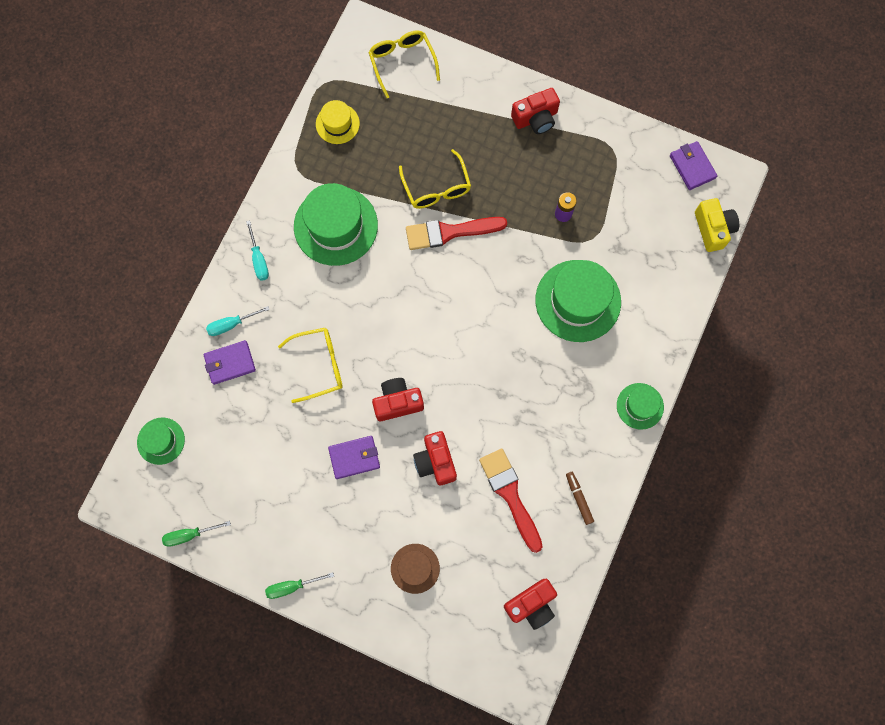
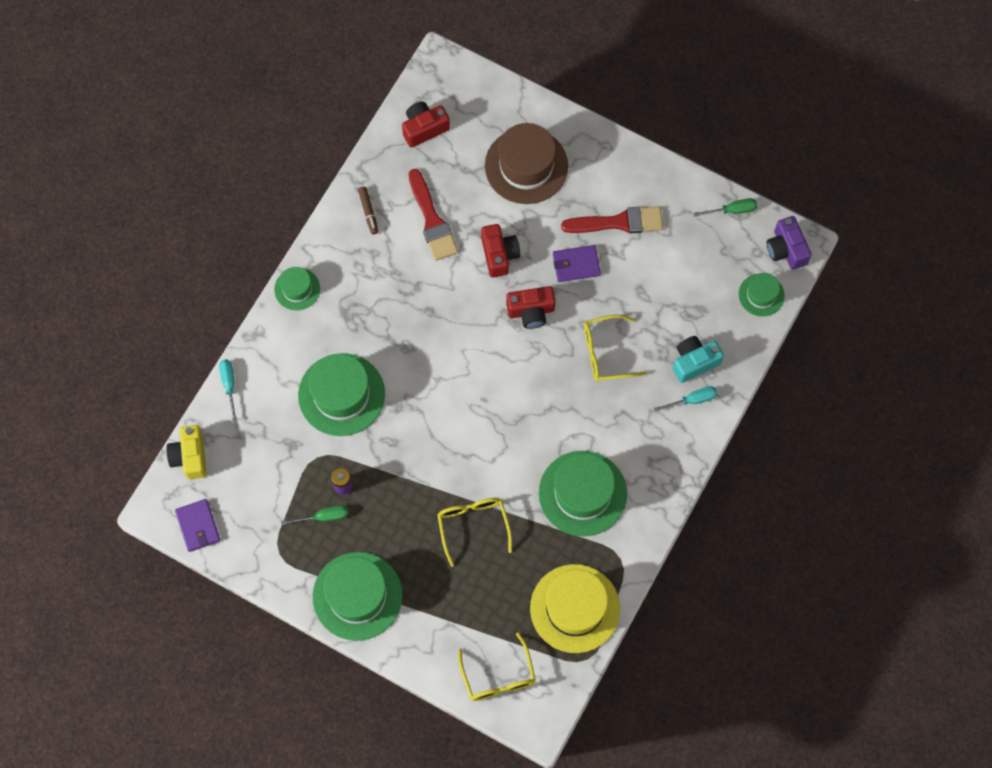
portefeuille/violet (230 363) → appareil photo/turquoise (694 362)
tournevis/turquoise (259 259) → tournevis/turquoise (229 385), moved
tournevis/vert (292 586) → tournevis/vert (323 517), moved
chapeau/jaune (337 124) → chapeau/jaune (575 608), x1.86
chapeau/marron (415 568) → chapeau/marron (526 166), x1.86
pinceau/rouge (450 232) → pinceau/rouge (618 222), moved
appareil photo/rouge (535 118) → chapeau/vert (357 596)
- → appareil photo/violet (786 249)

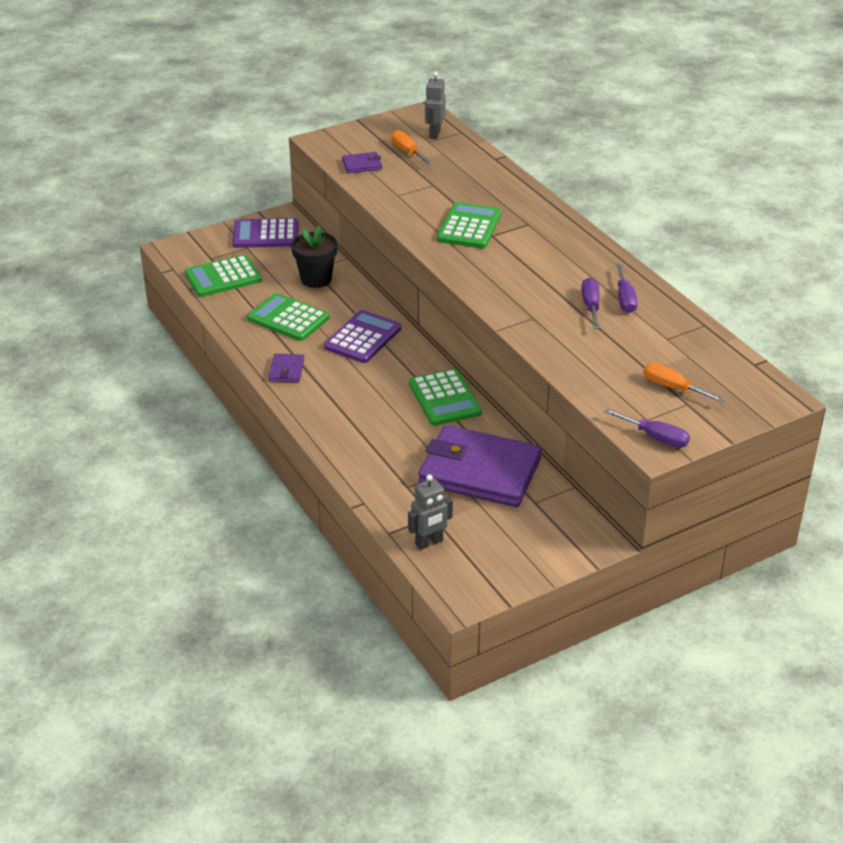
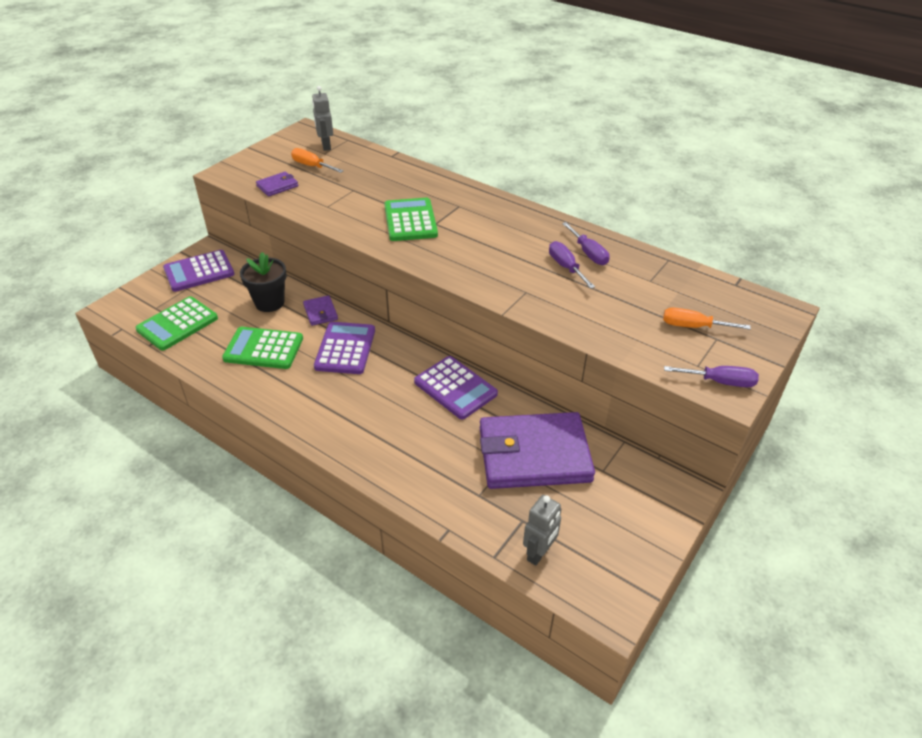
portefeuille/violet (286 370) → portefeuille/violet (320 312), moved
calculatrice/vert (444 398) → calculatrice/violet (455 388)

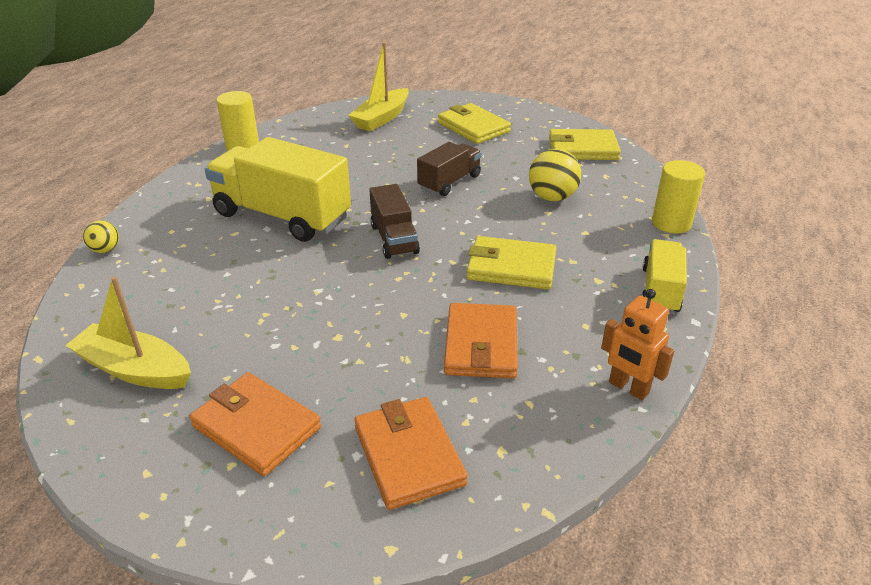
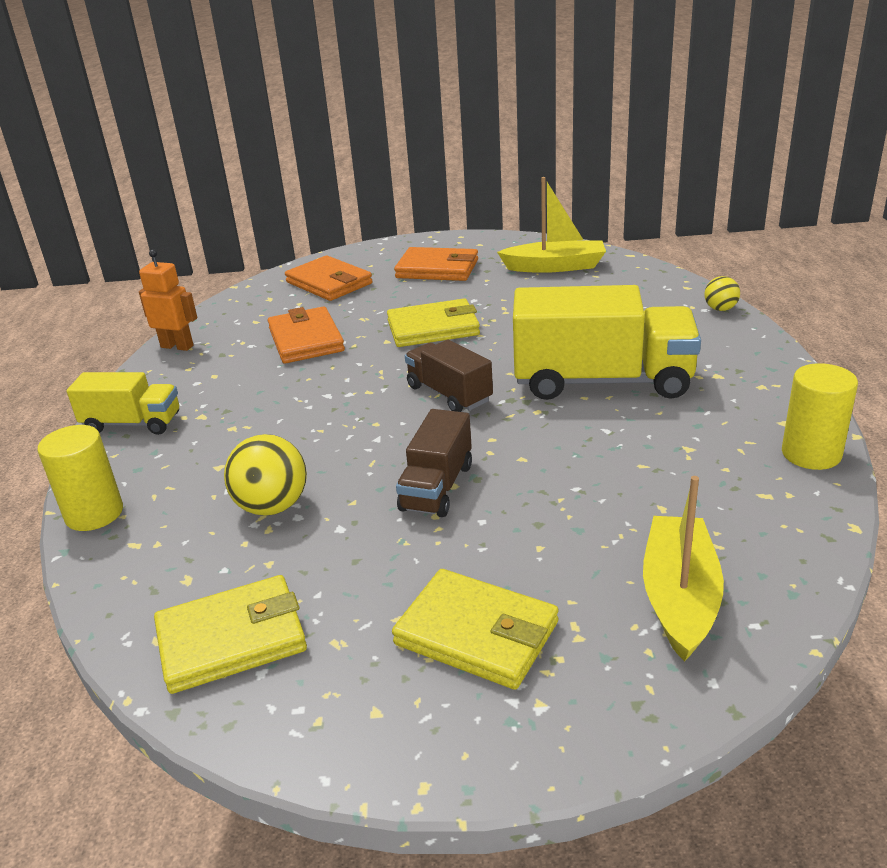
portefeuille/jaune (511 267) → portefeuille/jaune (433 328), moved
camion/jaune (660 290) → camion/jaune (132 423), 75 degrees counterclockwise

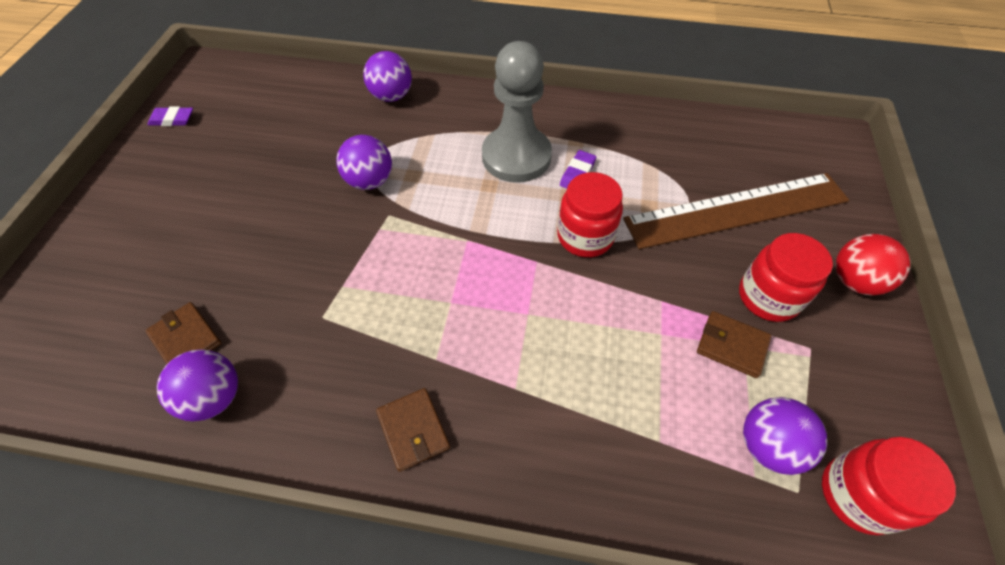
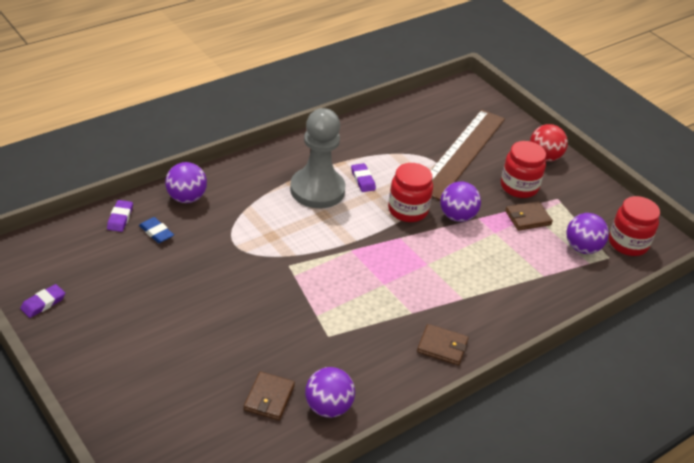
portefeuille/marron (186 339) → portefeuille/marron (269 398), 75 degrees counterclockwise
balle/violet (370 181) → balle/violet (457 216), moved
- → gomme/violet (120 218)
- → gomme/bleu (156 232)

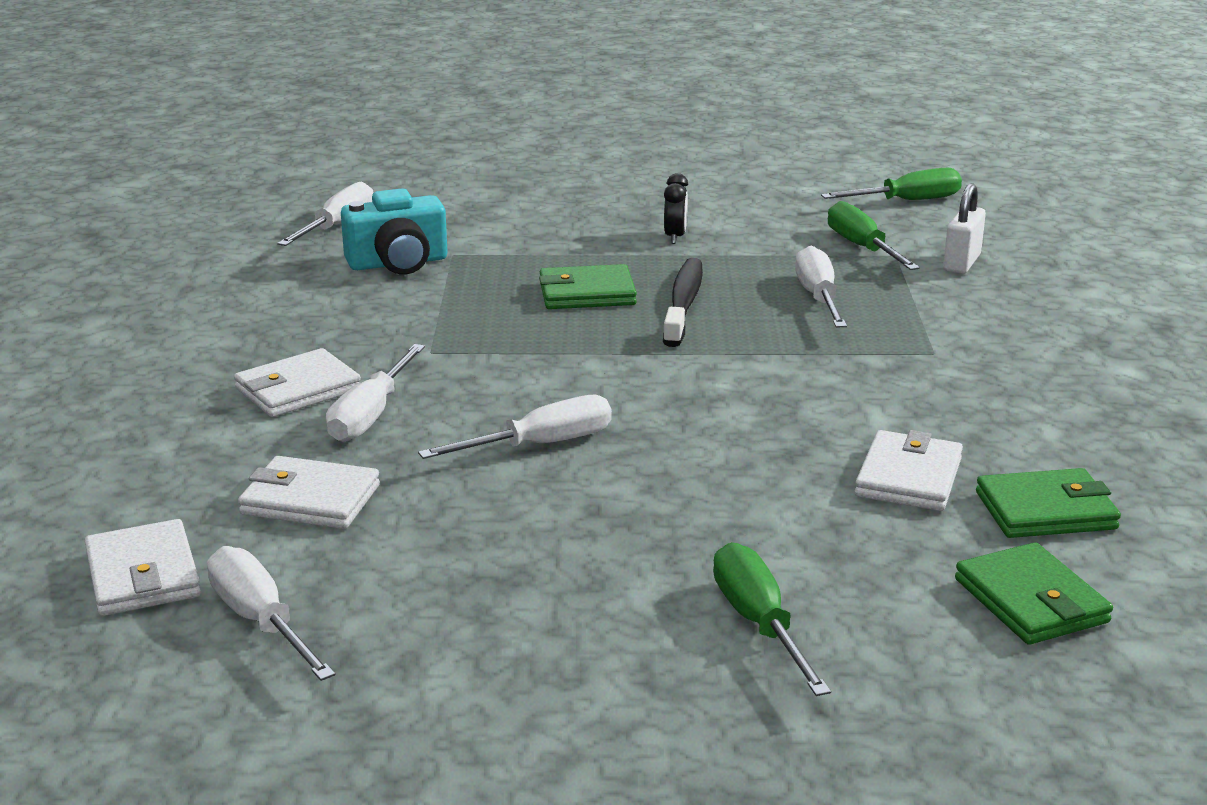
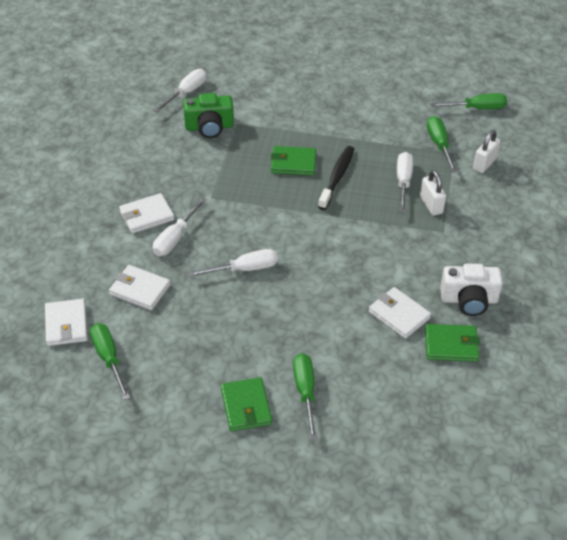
tournevis/blanc (260 621) → tournevis/vert (108 358)
appareil photo/turquoise (398 263) → appareil photo/vert (209 127)
réveil/noir (675 237) → -
portefeuille/blanc (908 477) → portefeuille/blanc (399 315), 75 degrees counterclockwise
portefeuille/vert (1031 601) → portefeuille/vert (246 406), moved
- → cadenas/blanc (431 205)
- → appareil photo/blanc (469 300)

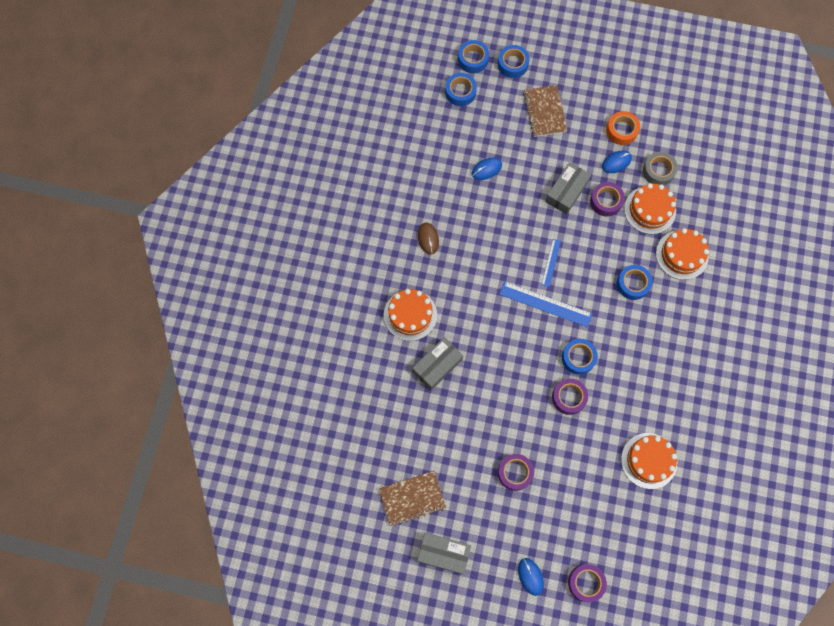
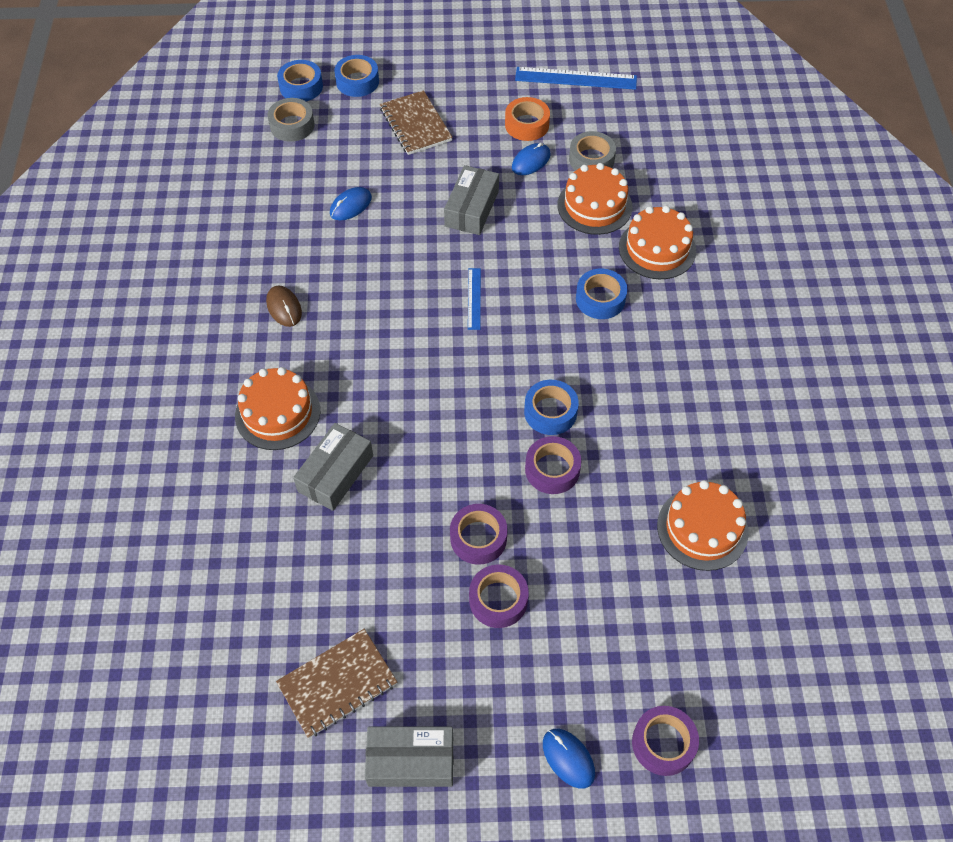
ruban adhésif/bleu (460 92) → ruban adhésif/gris (292 125)
règle/bleu (545 304) → règle/bleu (575 78), moved
ruban adhésif/violet (606 201) → ruban adhésif/violet (478 538), moved

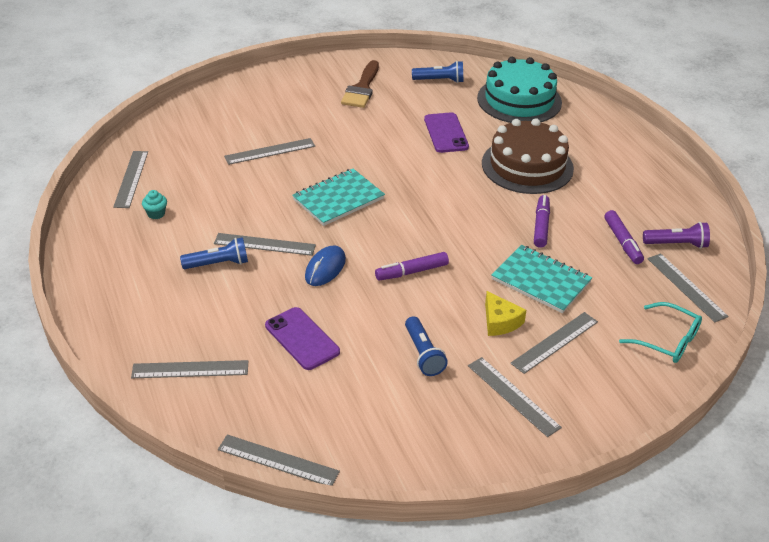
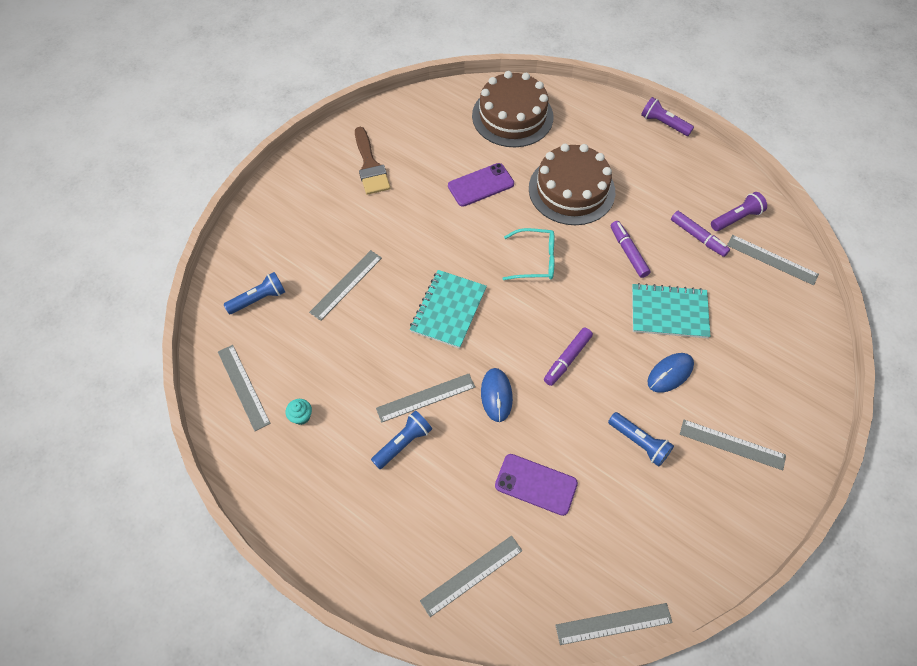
lampe de poche/bleu (440 80) → lampe de poche/bleu (259 299), moved
téléphone/violet (446 133) → téléphone/violet (481 185), 75 degrees counterclockwise
gâteau/turquoise (519 100) → gâteau/marron (512 116)
fromage/jaune (500 321) → souris/bleu (670 373)
règle/gris (555 342) → -
lunettes/turquoise (667 341) → lunettes/turquoise (535 260), moved
- → lampe de poche/violet (664 123)

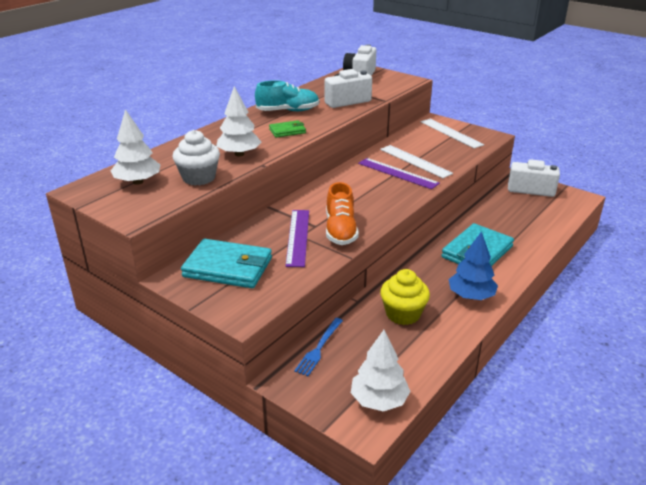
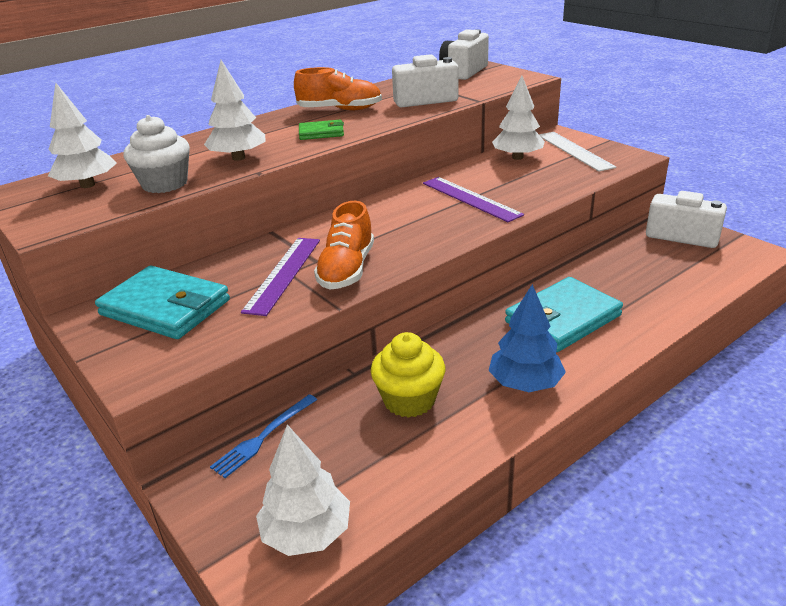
chaussure/turquoise (288 111) → chaussure/orange (340 110)
règle/blanc (415 161) → -
- → arbre/blanc (517 157)

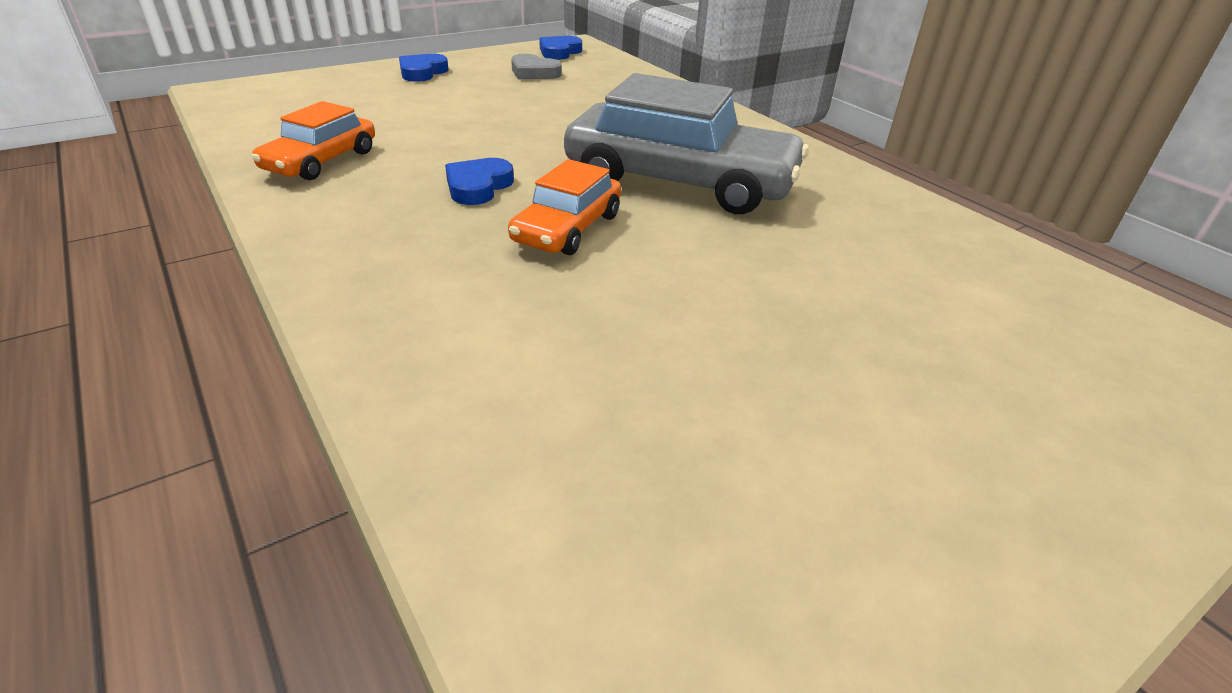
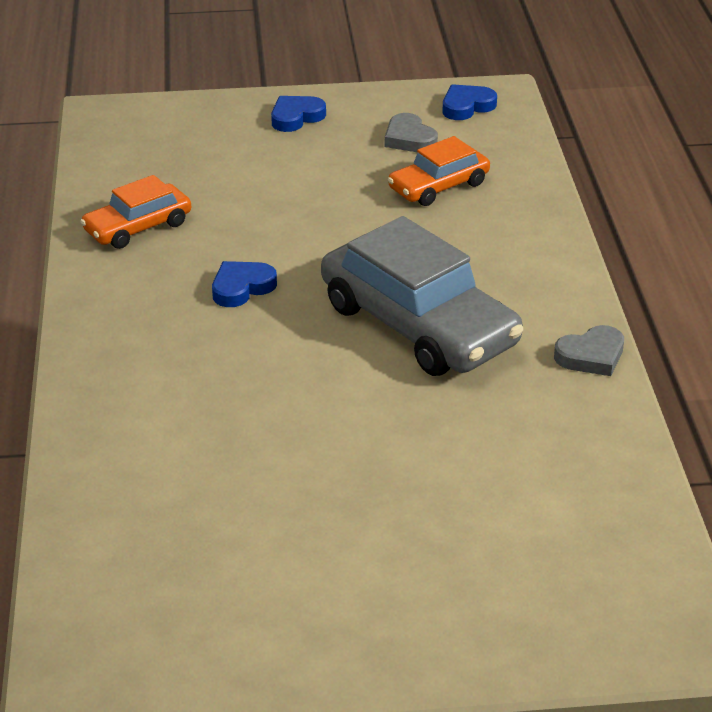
voiture/orange (567 228) → voiture/orange (438 186), moved
- → cœur/gris (591 356)

